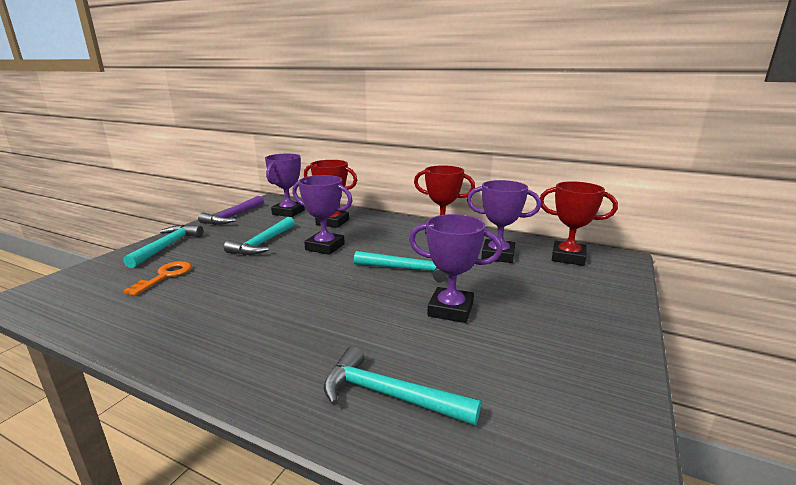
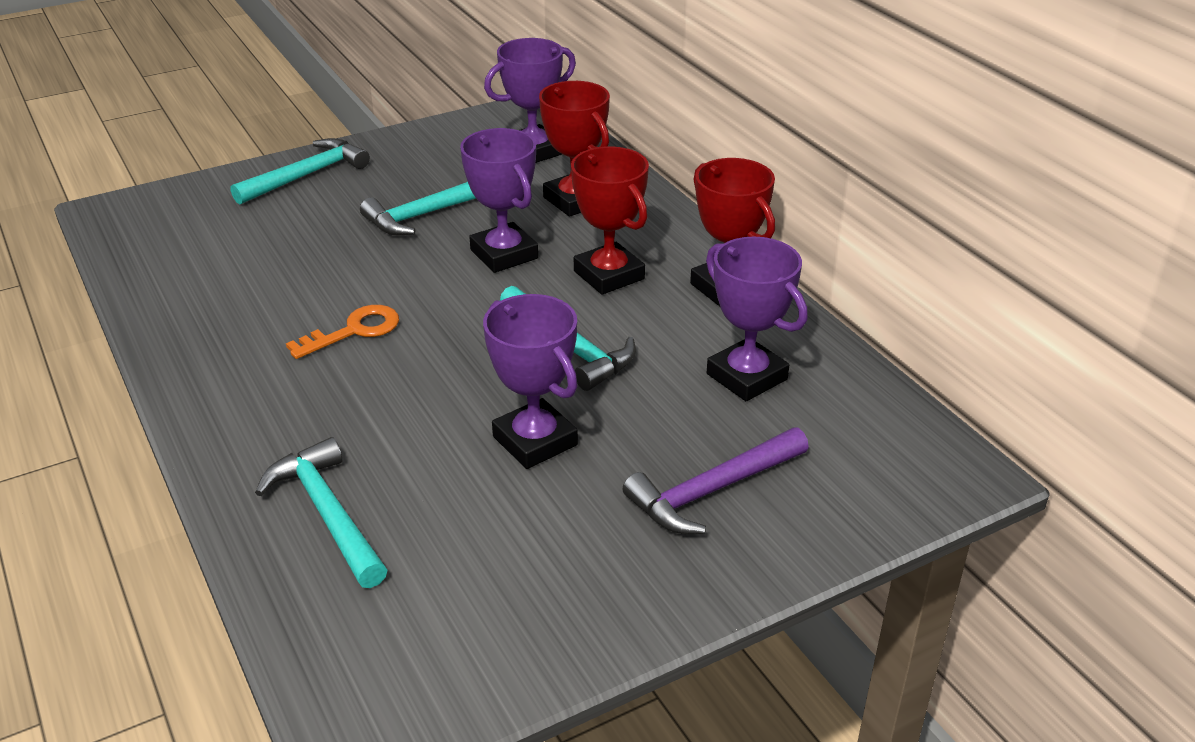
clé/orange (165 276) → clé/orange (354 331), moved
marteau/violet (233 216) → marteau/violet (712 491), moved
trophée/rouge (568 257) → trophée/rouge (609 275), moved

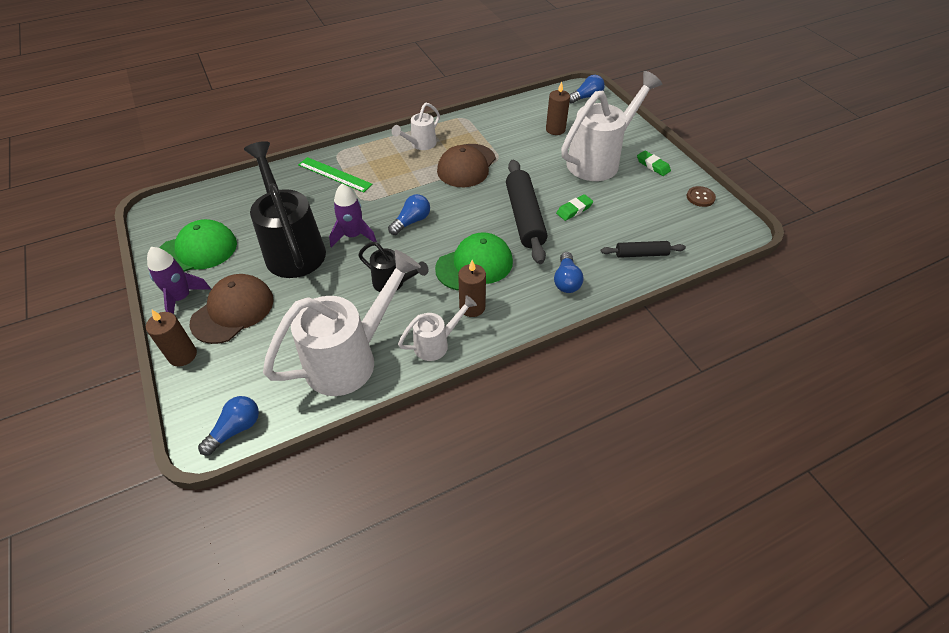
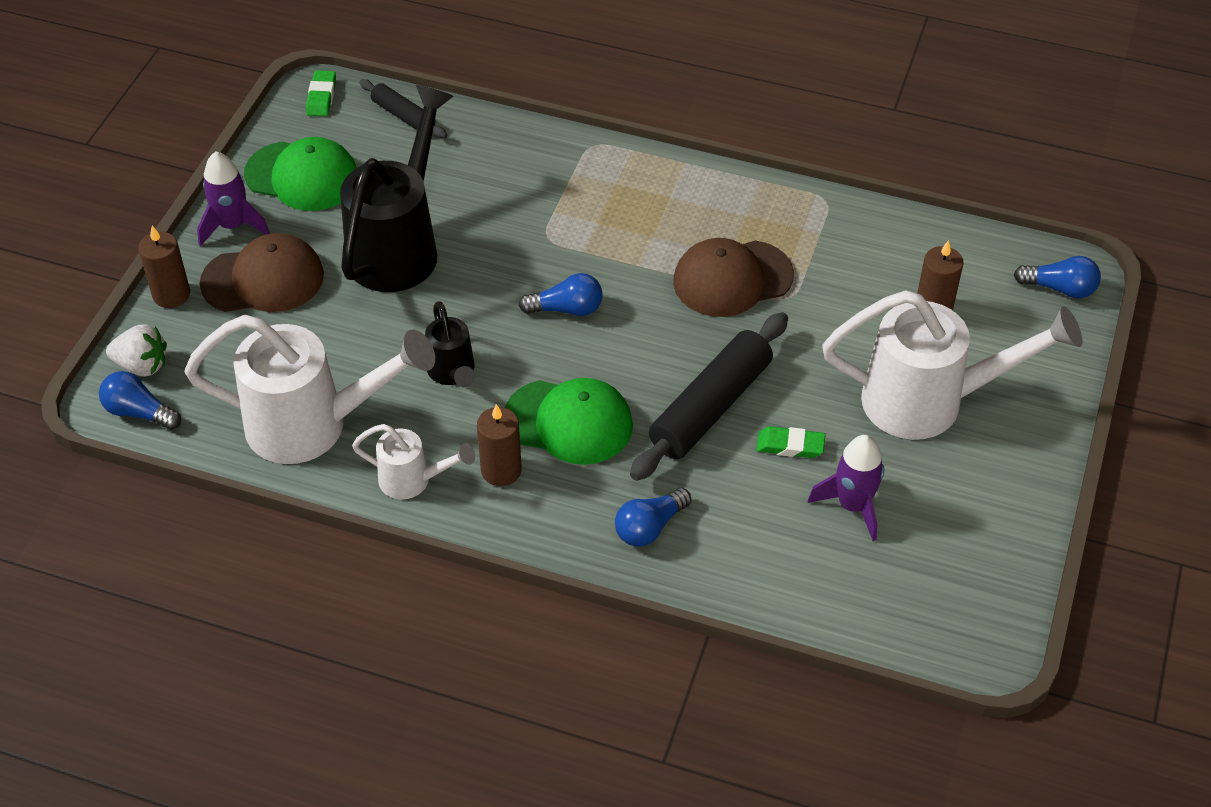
ampoule/bleu (236 429) → ampoule/bleu (139 412), 150 degrees counterclockwise
règle/vert (335 174) → -
fusée/violet (353 236) → fusée/violet (853 506), moved
arrosoir/blanc (420 145) → -
rouleau à pâtisserie/noir (641 254) → rouleau à pâtisserie/noir (403 116), moved
gomme/vert (653 165) → gomme/vert (321 97), moved
bouton/marron (700 197) → -
- → fraise/blanc (142 365)

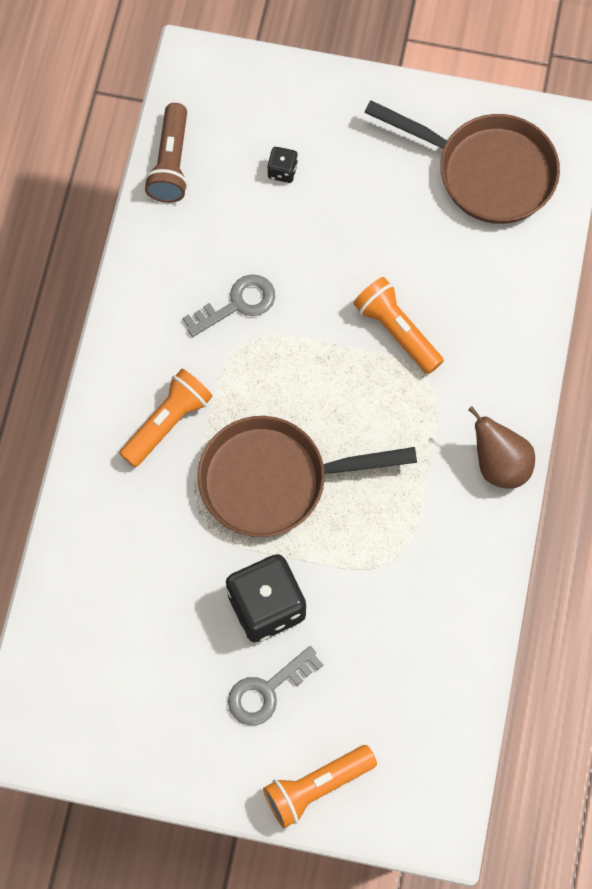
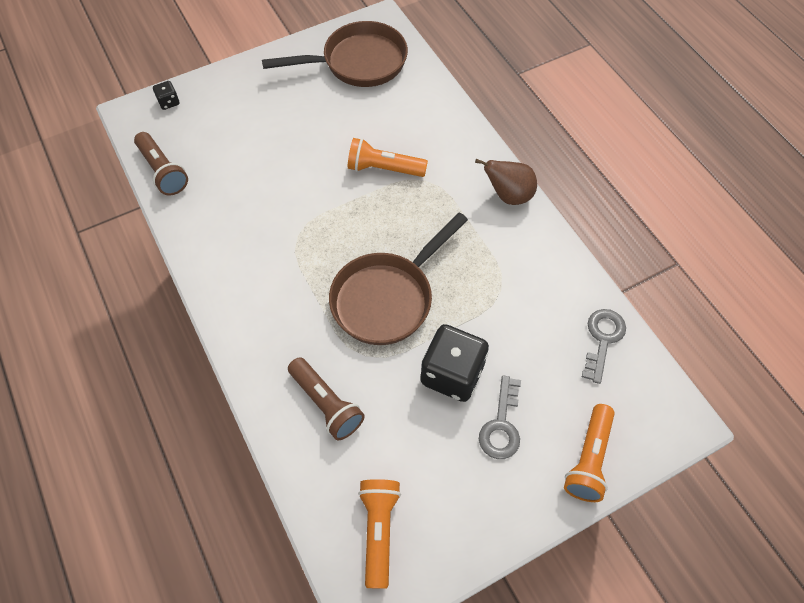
lampe de poche/orange (167 422) → lampe de poche/orange (378 531), moved
clé/gris (237 304) → clé/gris (602 339), moved
dé/noir (282 171) → dé/noir (169 102), moved
- → lampe de poche/marron (326 404)

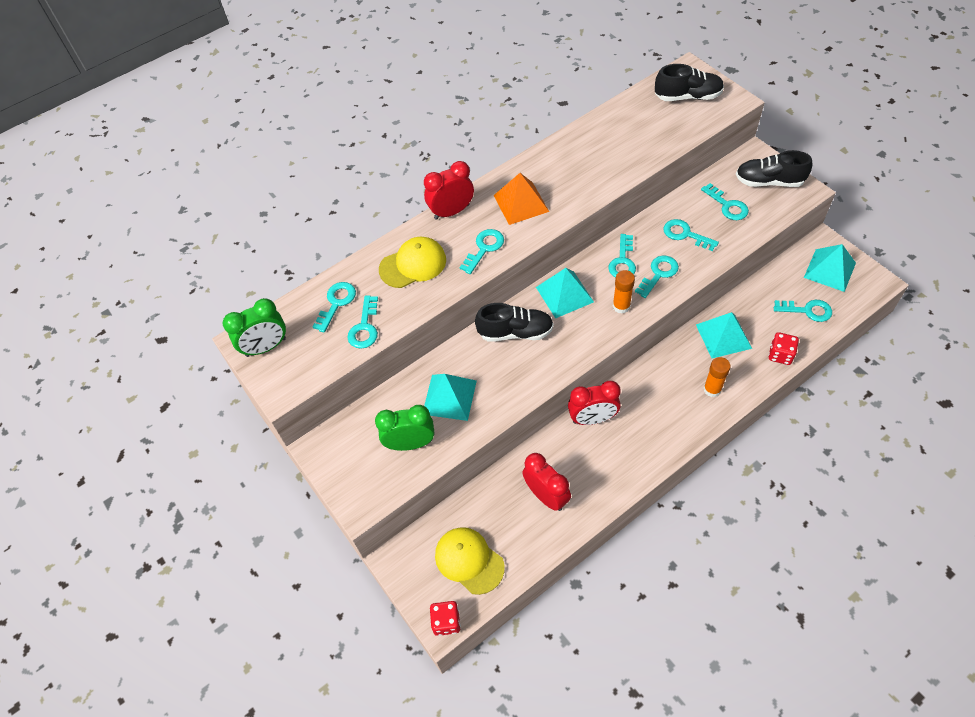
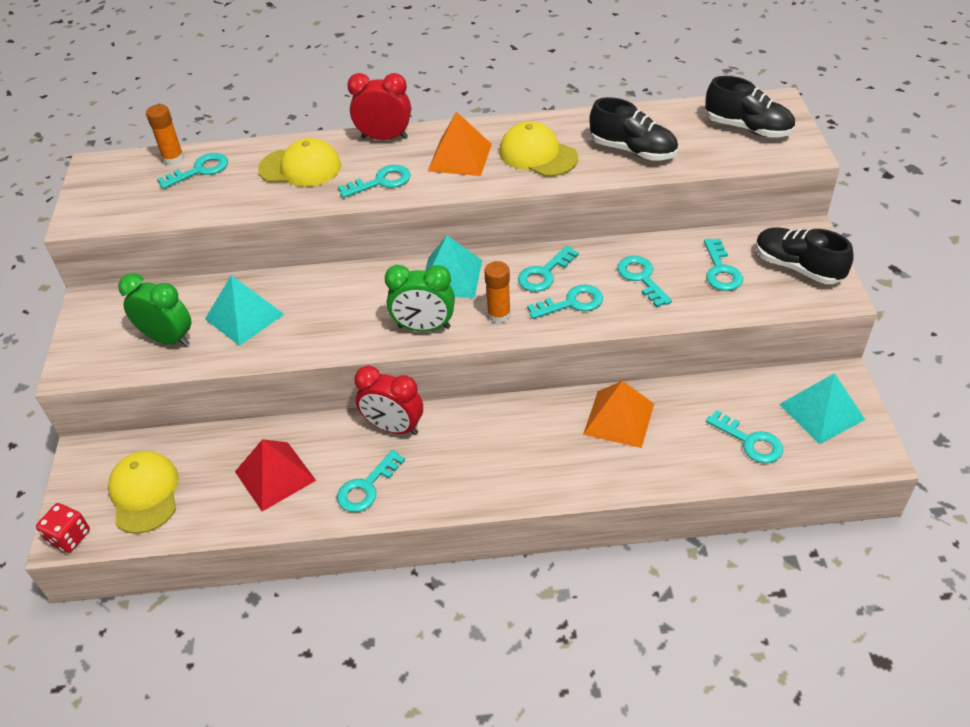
réveil/vert (266 347) → réveil/vert (424 327), moved
clé/turquoise (364 327) → clé/turquoise (366 487), moved
chaussure/noir (515 332) → chaussure/noir (633 150), moved
réveil/rouge (546 496) → pyramide/rouge (275 476)
pyramide/turquoise (723 336) → pyramide/orange (619 419)
bâton de colle/orange (712 389) → bâton de colle/orange (173 159), moved
dé/rouge (780 355) → -
- → casquette/jaune (537 154)

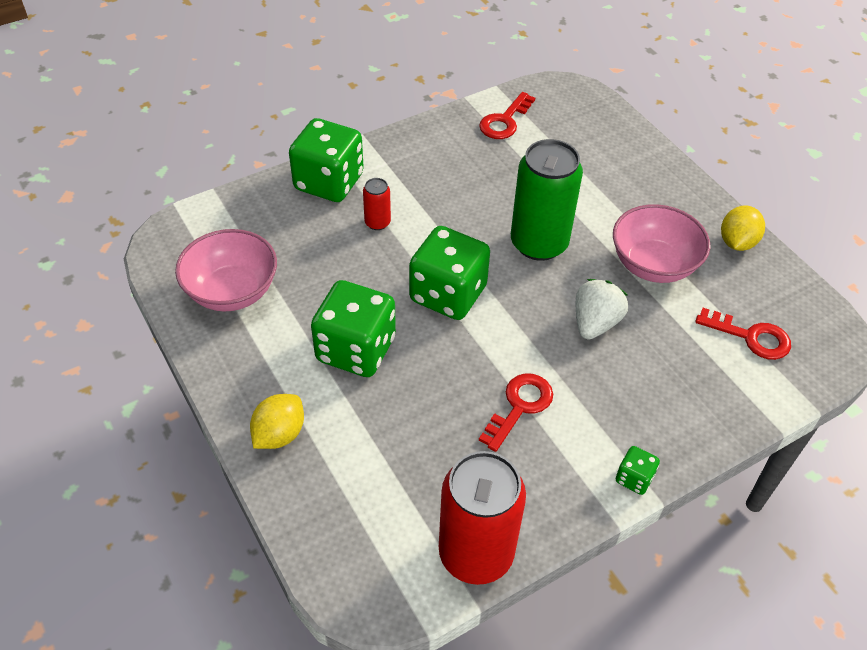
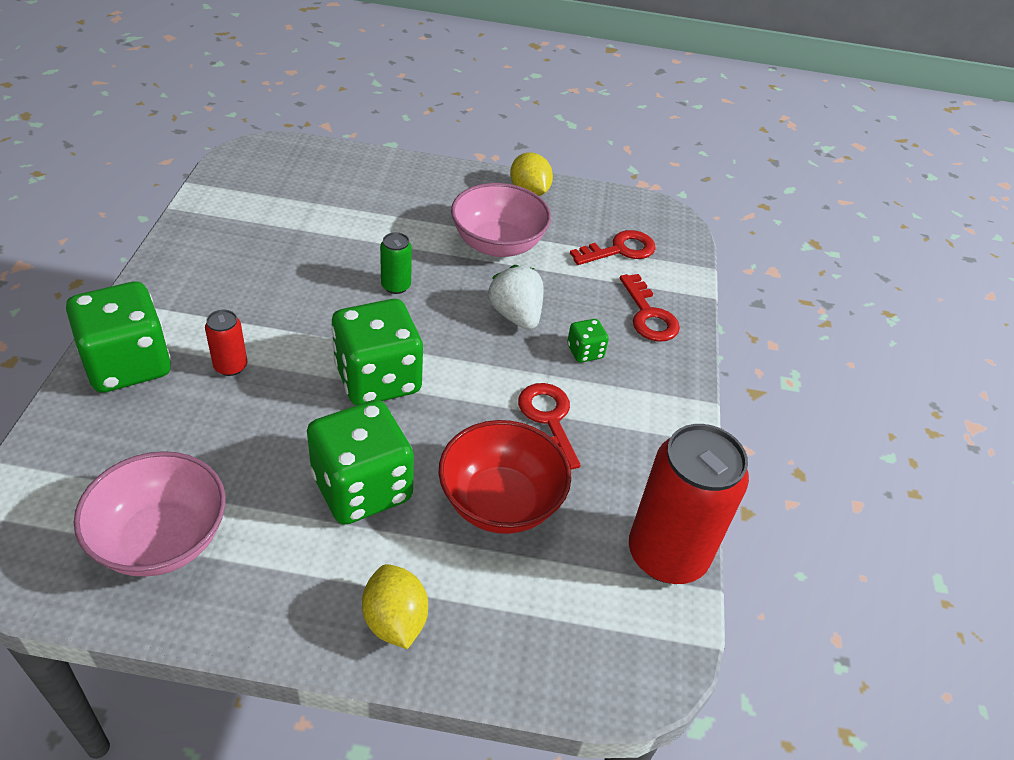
clé/rouge (504 121) → clé/rouge (648 315), moved
canette/vert (539 243) → canette/vert (396 286), x0.45
dé/vert (634 478) → dé/vert (585 352), moved
- → bol/rouge (500 502)

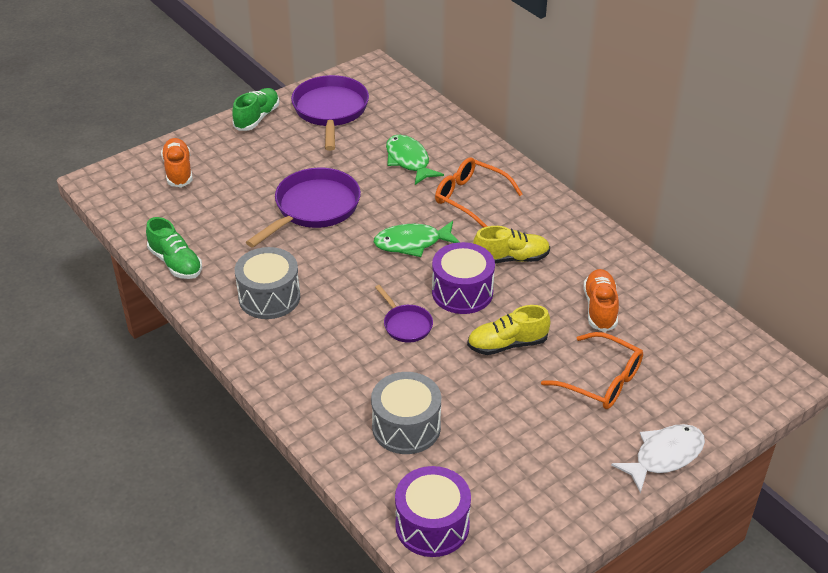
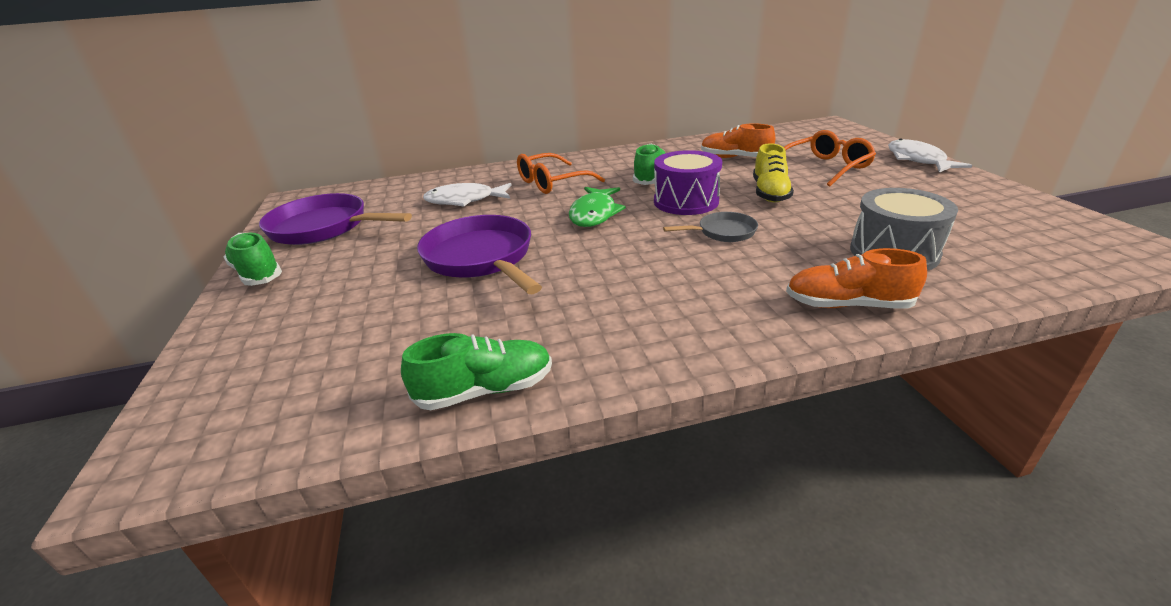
chaussure/orange (178 171) → chaussure/orange (847 305), moved
tambour/gris (269 297) → -
poêle/violet (406 325) → poêle/gris (723 232)
poisson/vert (409 161) → poisson/blanc (465 200)
tambour/violet (432 525) → -
chaussure/jaune (511 258) → chaussure/vert (651 178)

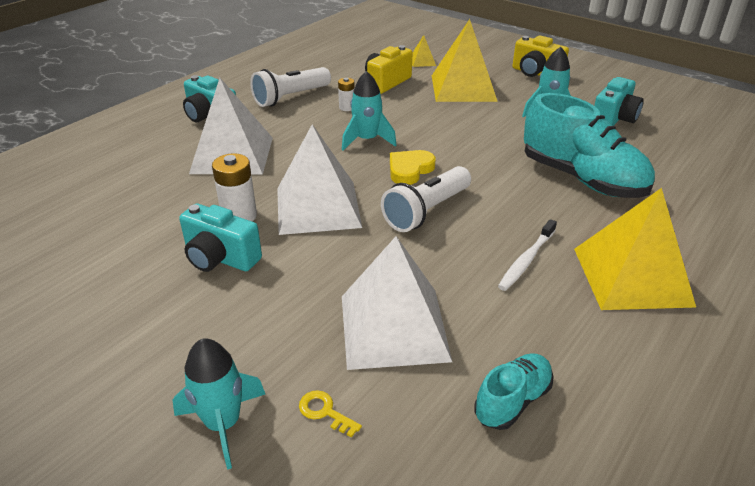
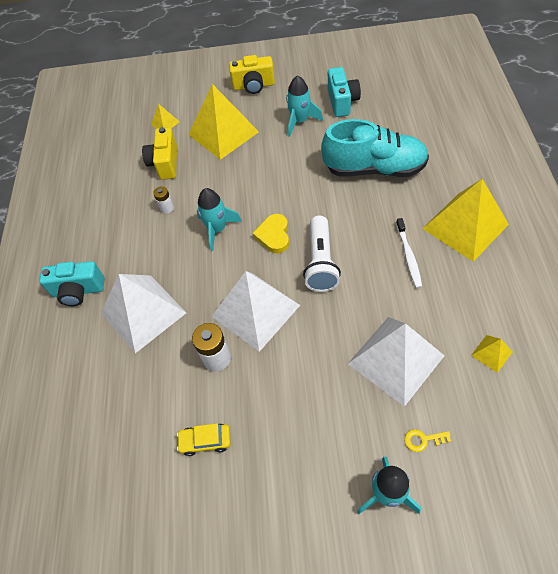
appareil photo/turquoise (220 258) → -
lampe de poche/blanc (290 97) → -
chaussure/turquoise (512 401) → pyramide/jaune (491 353)
- → voiture/jaune (205 441)

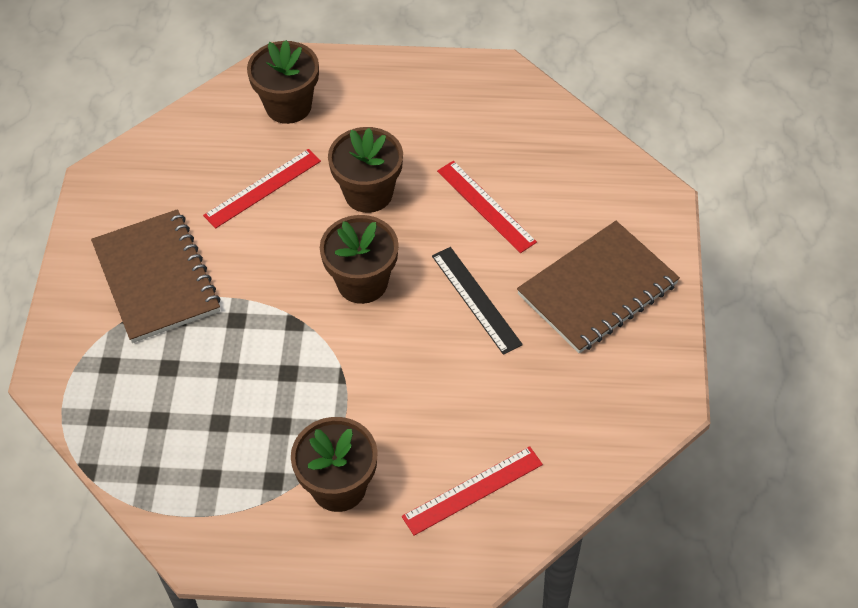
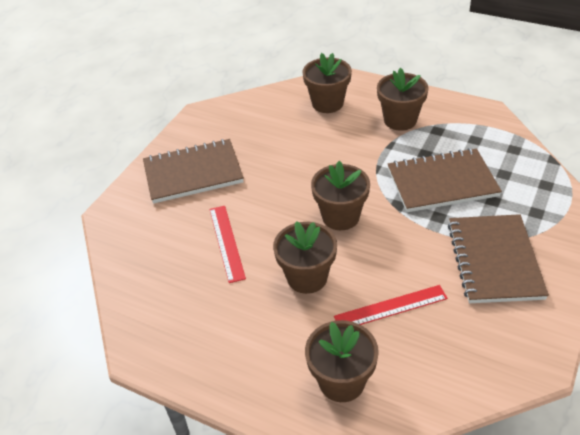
règle/rouge (473 490) → pot de fleurs/marron (327 103)
règle/noir (476 299) → -
- → carnet/marron (442 183)

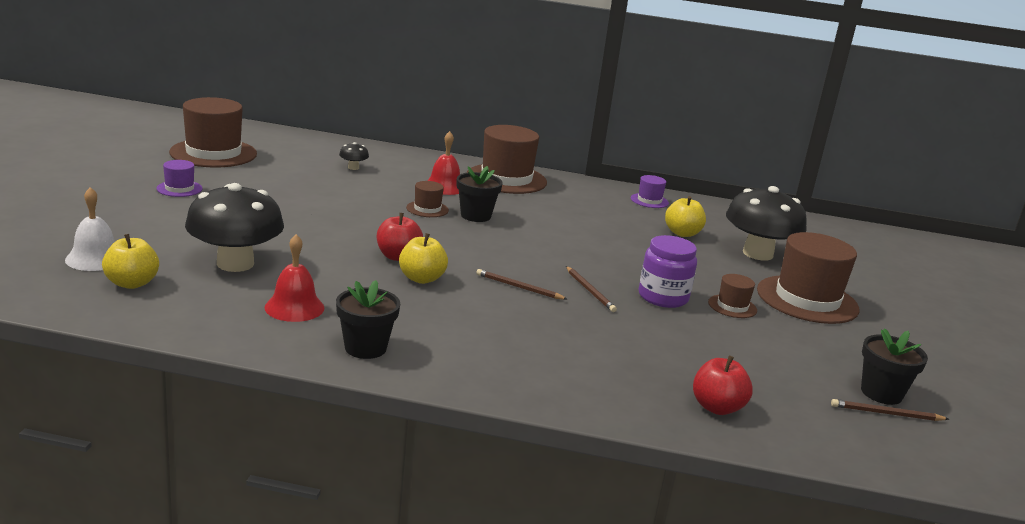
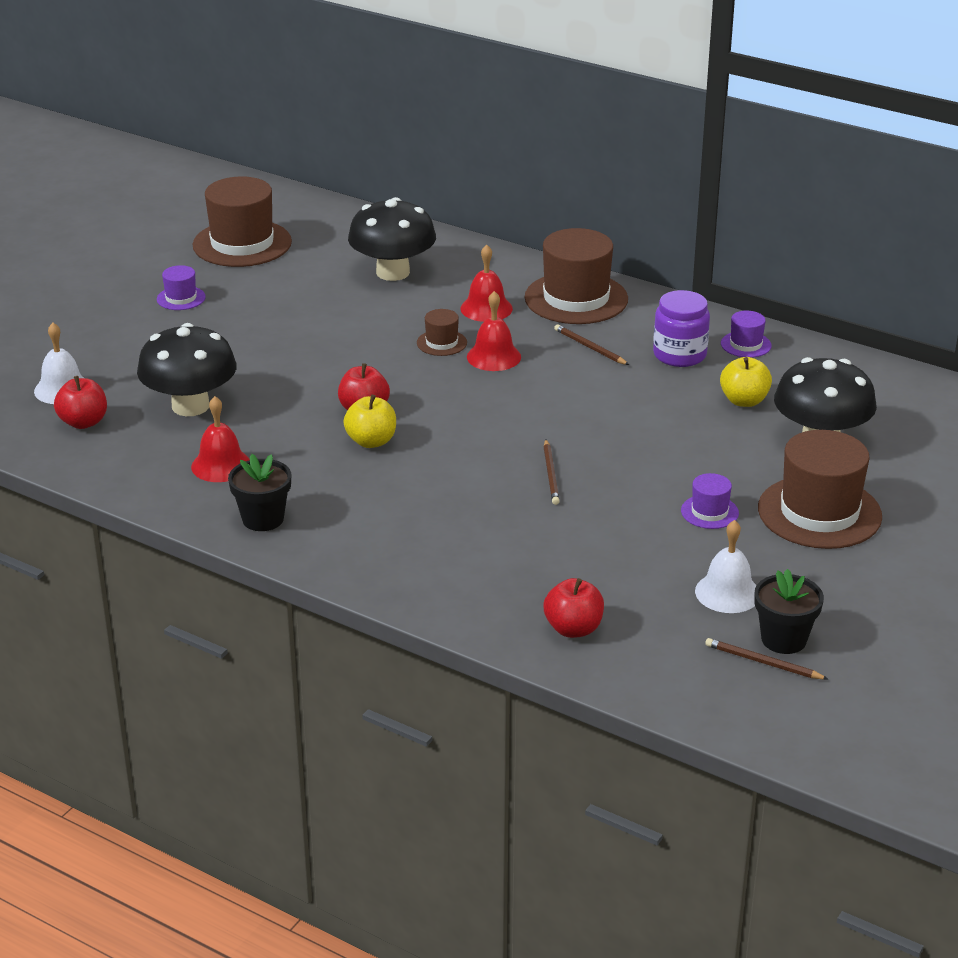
pomme/jaune (132 283) → pomme/rouge (83 422)
champignon/noir (353 168) → champignon/noir (393 272), x2.44
pot de fleurs/noir (475 216) → cloche/rouge (493 357)
crayon/marron (519 287) → crayon/marron (589 347), moved
bocal/violet (663 297) → bocal/violet (679 355), moved
chapeau/marron (732 306) → chapeau/violet (709 512)
- → cloche/blanc (727 592)

